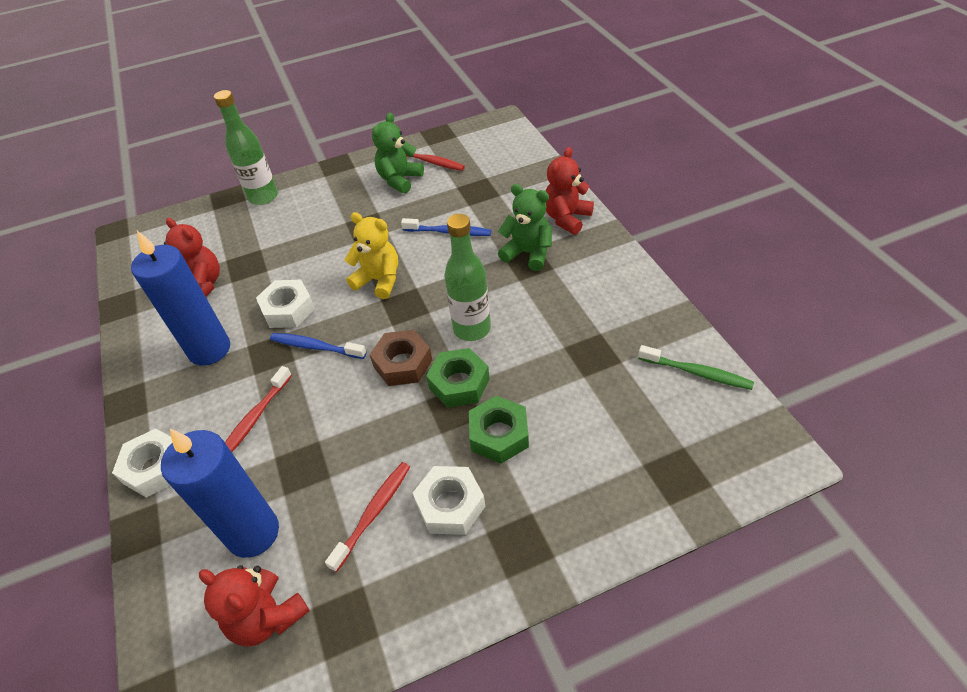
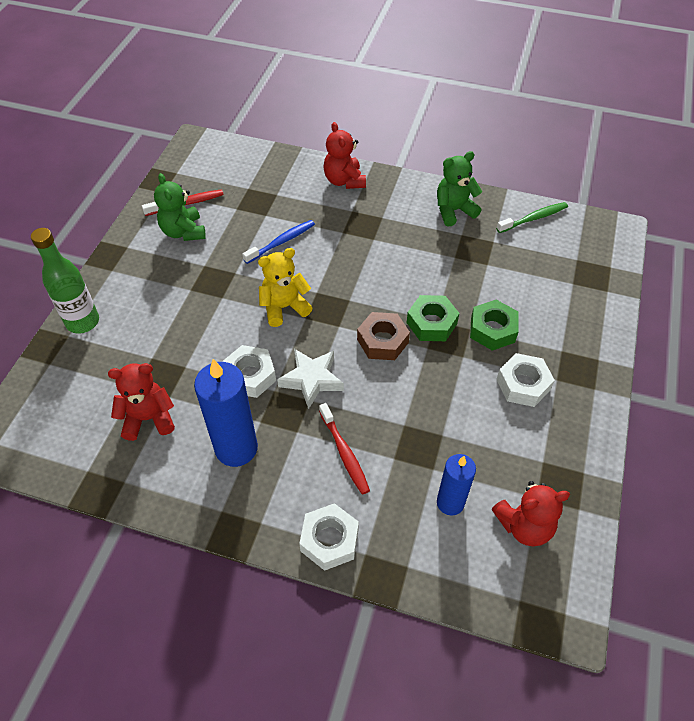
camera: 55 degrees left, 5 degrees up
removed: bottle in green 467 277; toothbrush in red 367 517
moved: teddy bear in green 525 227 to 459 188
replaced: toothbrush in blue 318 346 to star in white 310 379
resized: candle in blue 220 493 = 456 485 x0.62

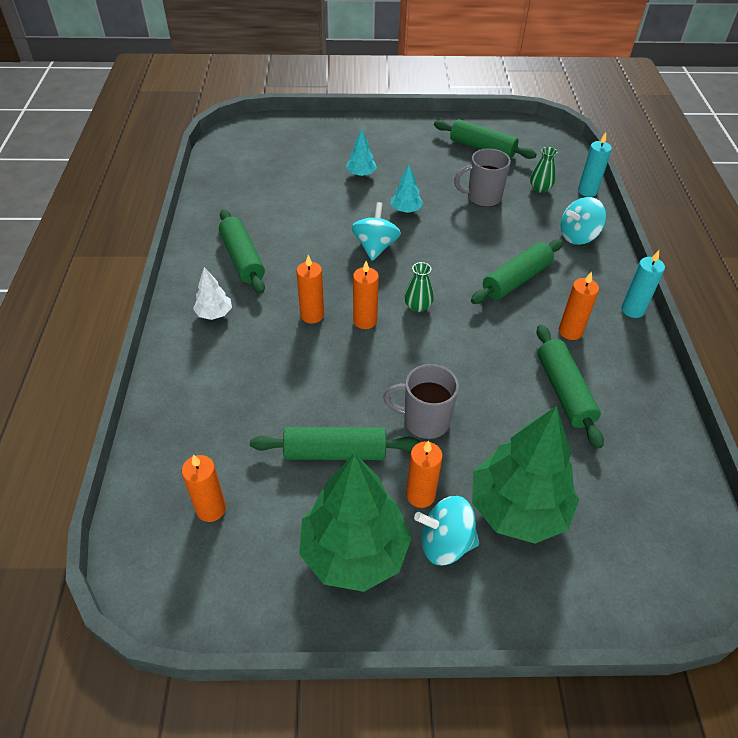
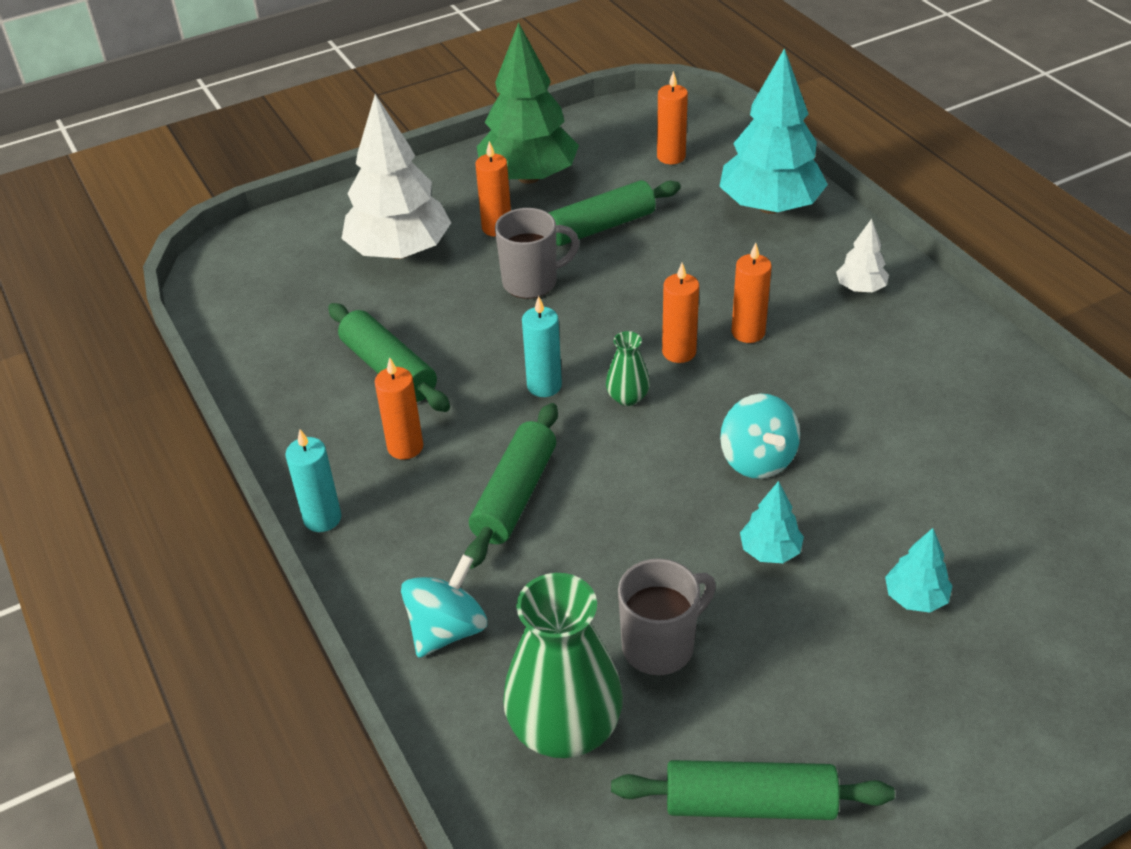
camera: 155 degrees right, 5 degrees down
removed: rolling pin in green 242 251; spinning top in turquoise 446 530
added: tree in turquoise 773 131
moved: candle in turquoise 595 164 to 542 346
recoloured: tree in green 525 475 to tree in white 396 176
resized: vase in green 544 170 = 563 665 x2.12

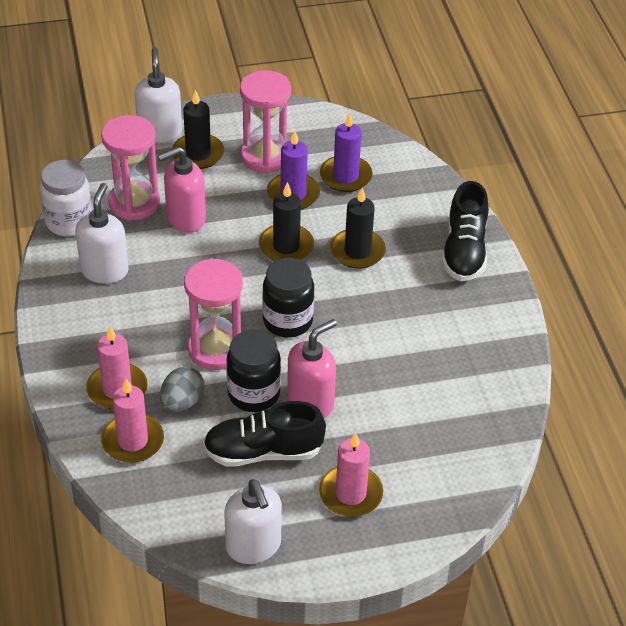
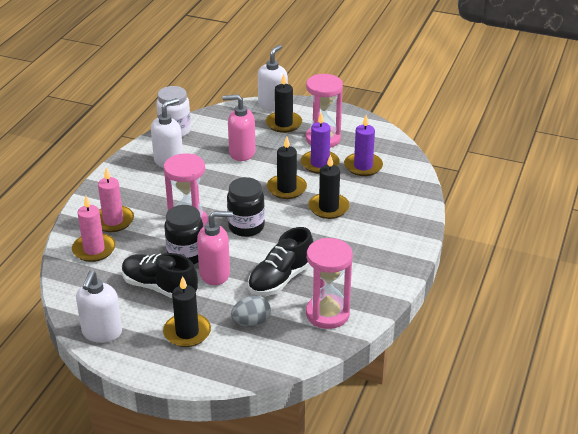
camera: 35 degrees right, 10 degrees down
moved: hourglass in pink 130 168 to 329 283; shoe in black 465 231 to 280 261; egg in grey 182 389 to 251 311
recoloured: candle in pink 351 474 to candle in black 187 311

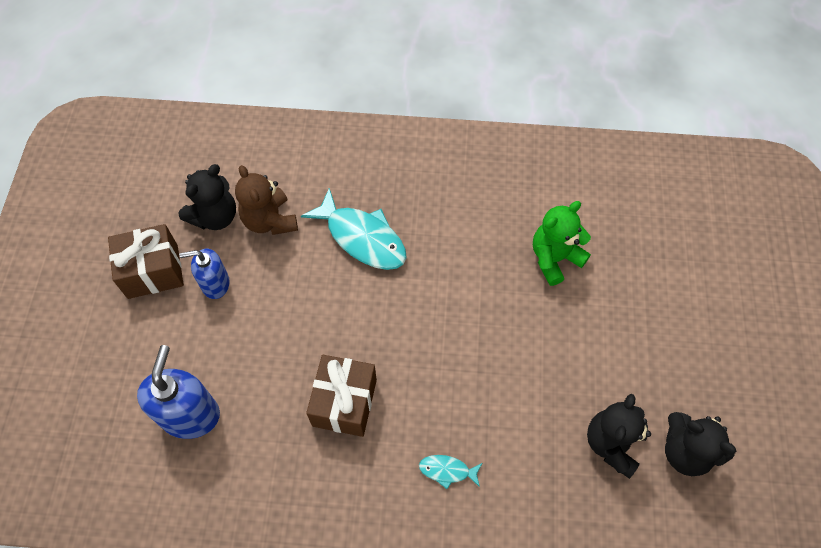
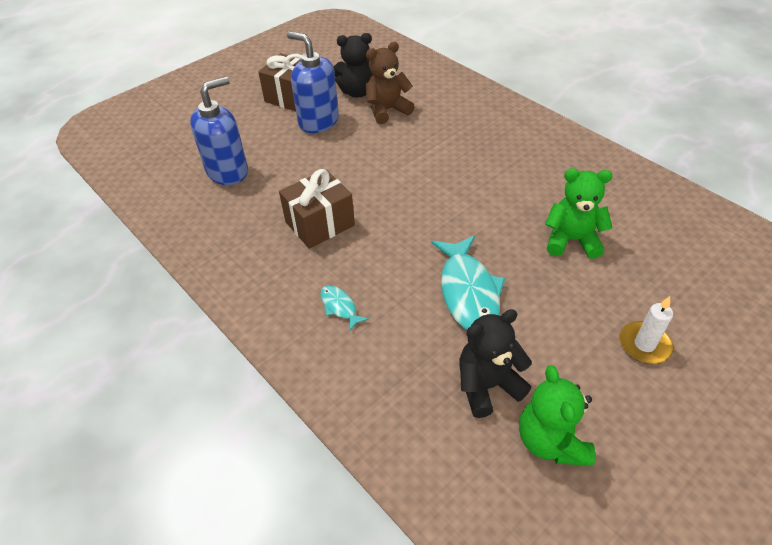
camera: 45 degrees right, 15 degrees down
added: candle in white 646 330
moved: fish in turquoise 354 229 to 468 282
recoloured: teddy bear in black 700 444 to teddy bear in green 557 415
turned: teddy bear in brown 266 200 = 390 83 45 degrees clockwise
resized: soap dispenser in blue 204 274 = 313 82 x1.59

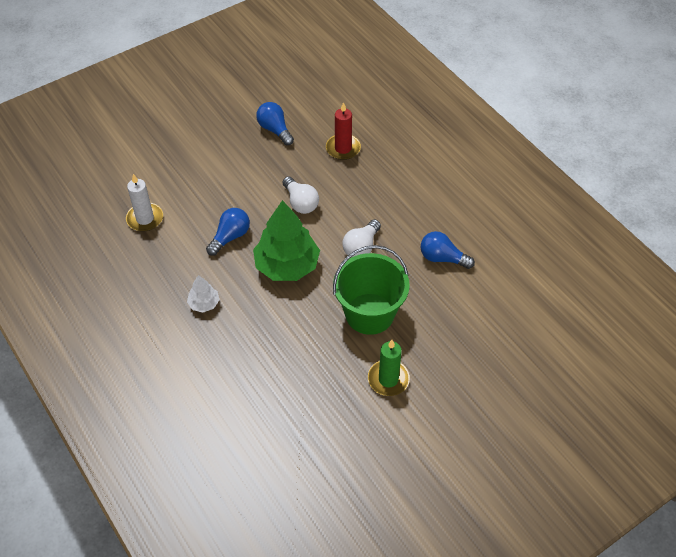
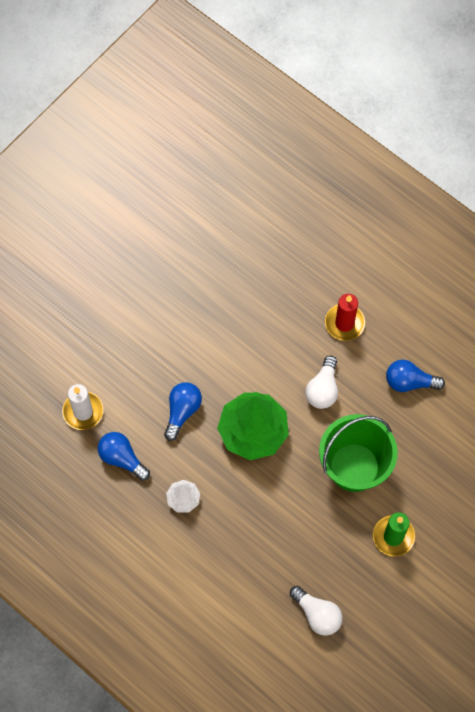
camera: 15 degrees left, 15 degrees up
moved: light bulb in blue 275 123 to 124 456; candle in red 343 131 to 345 317; light bulb in white 301 195 to 316 611

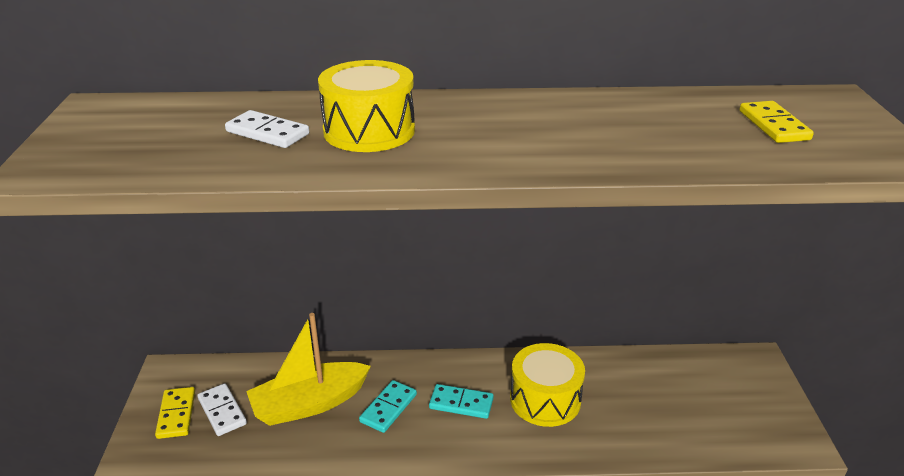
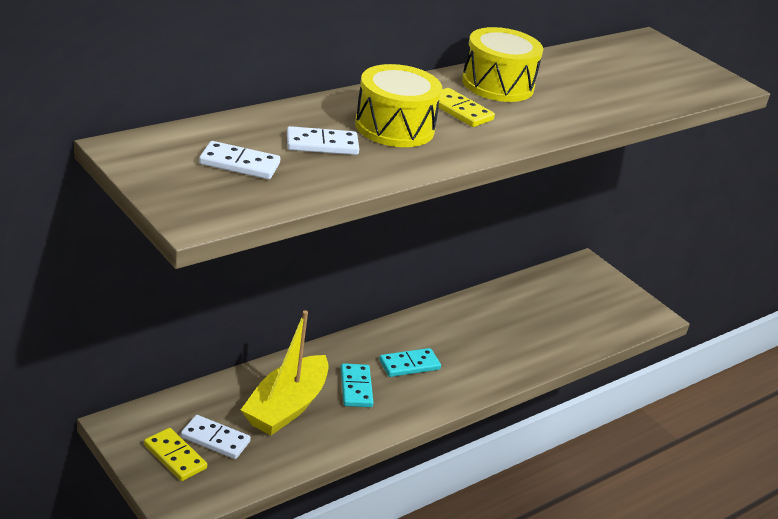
camera: 40 degrees left, 0 degrees up
added: domino in white 239 160
moved: domino in yellow 776 122 to 467 107; drum in yellow 547 385 to 502 64

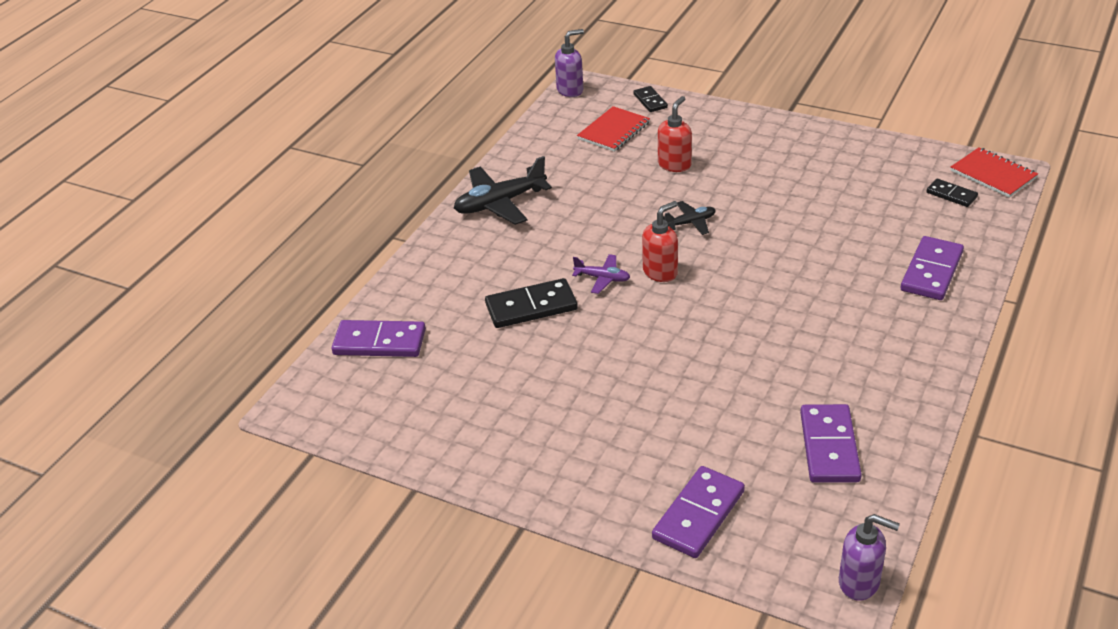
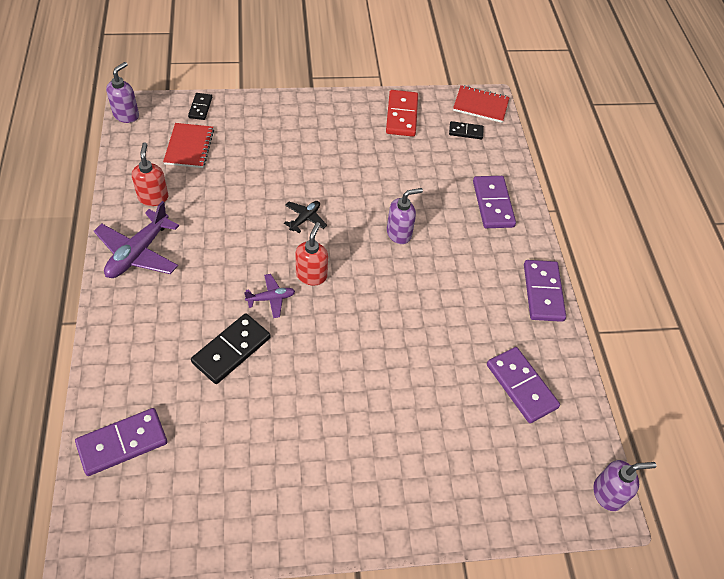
camera: 40 degrees left, 15 degrees up
added: domino in red 402 113; soap dispenser in purple 405 216
moved: soap dispenser in red 675 134 to 150 174; domino in purple 698 512 to 545 291
recoloured: plane in black 503 190 to plane in purple 136 239
turned: domino in black 650 99 = 200 106 60 degrees clockwise

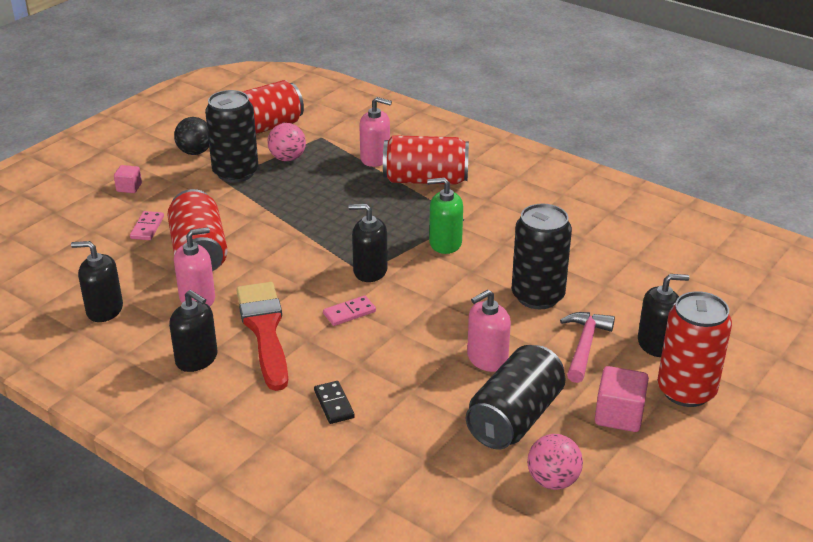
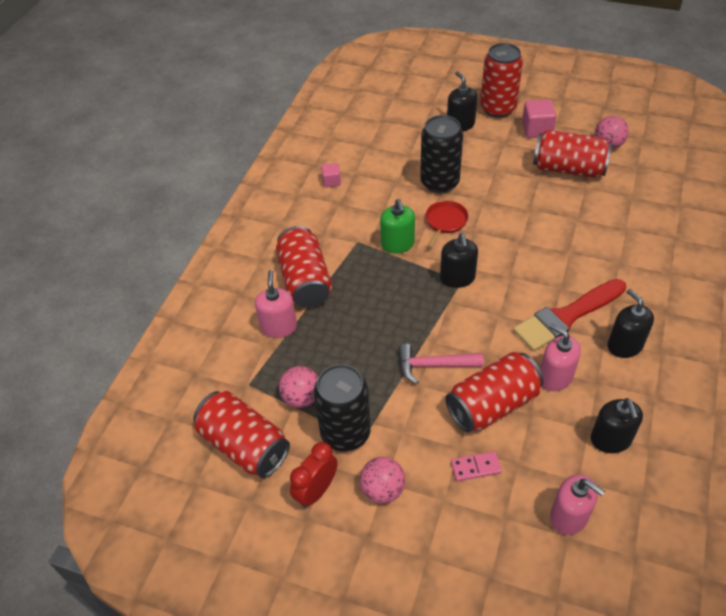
camera: 105 degrees left, 15 degrees up
removed: domino in pink 349 311; domino in black 334 402
added: pan in red 447 224; ball in pink 382 480
moved: cube in pink 128 179 to 331 175; soap dispenser in pink 489 331 to 577 504; hammer in pink 587 347 to 441 364
replaced: ball in black 191 136 to clock in red 314 475
recoloured: can in black 516 397 to can in red 572 154
turned: soap dispenser in black 193 331 = 631 323 45 degrees counterclockwise

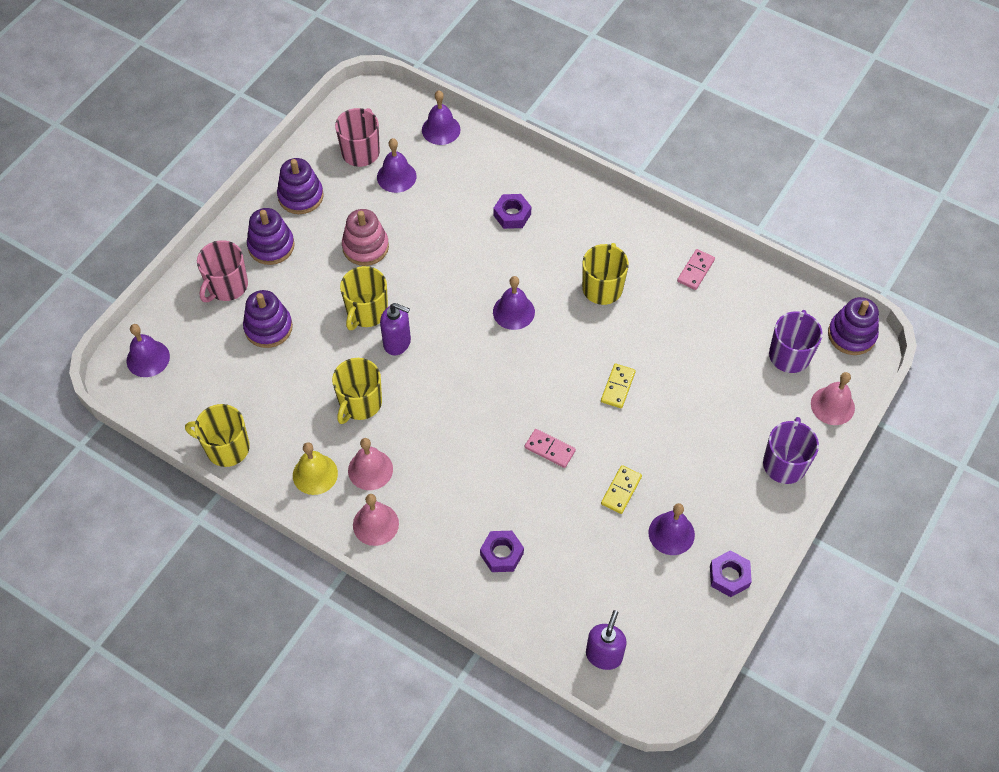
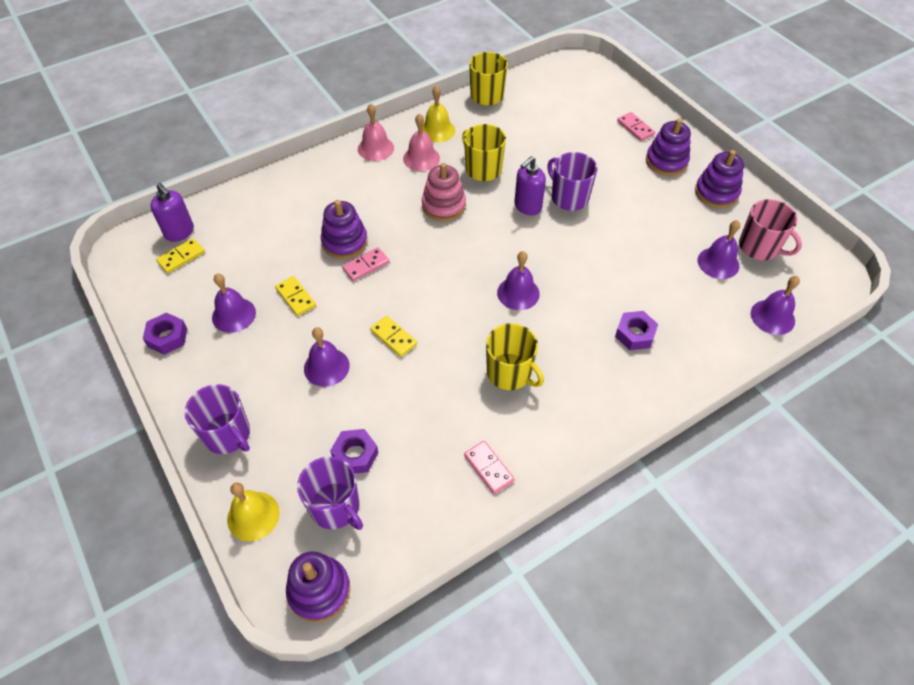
camera: 115 degrees right, 5 degrees down
added: domino in yellow 180 255
moved: stacking toy in pink 365 237 to 444 192; stacking toy in purple 268 319 to 344 229; bell in purple 148 350 to 327 357; nut in purple 502 551 to 354 451
replaced: mug in pink 222 271 to domino in pink 636 126
recoloured: mug in yellow 364 298 to mug in purple 572 181; bell in pink 833 398 to bell in yellow 253 511

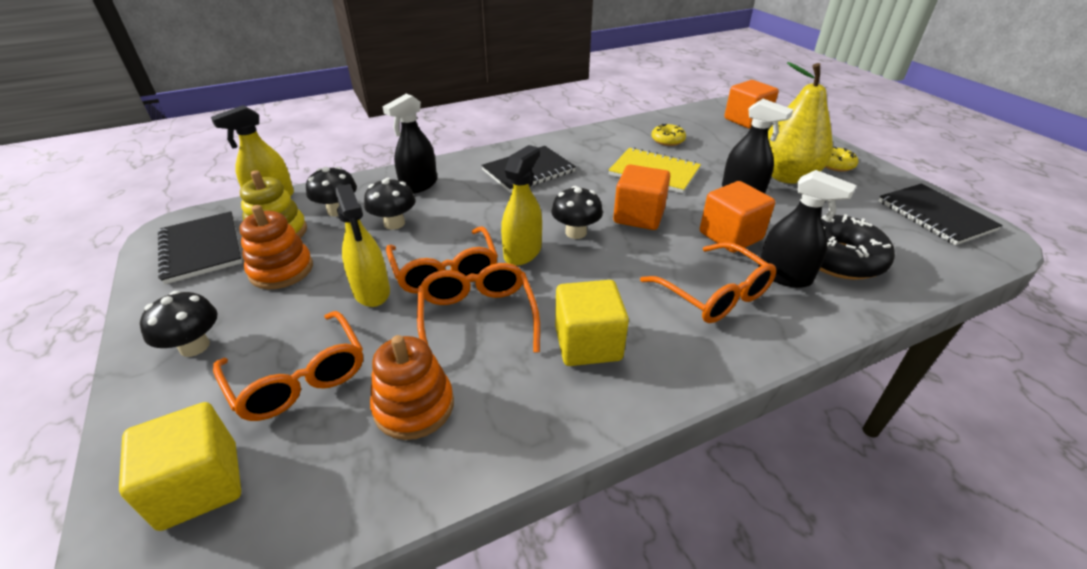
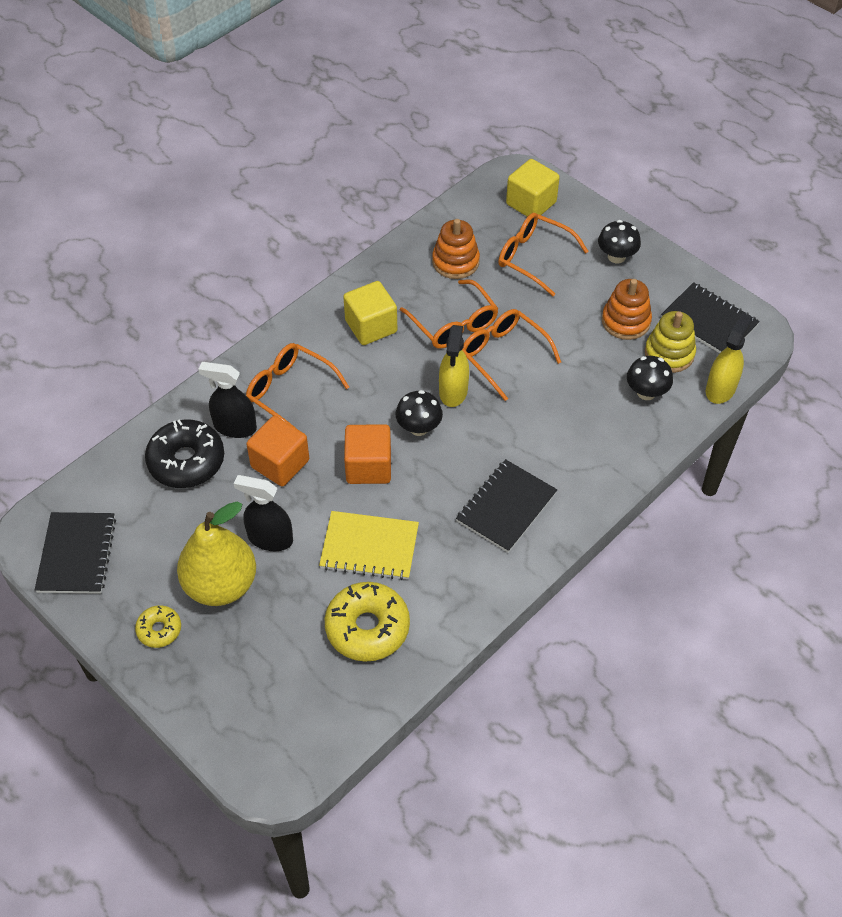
camera: 160 degrees right, 15 degrees up
removed: cube in orange 751 104; spray bottle in black 410 144; mushroom in black 389 204; spray bottle in yellow 362 245
turned: notebook in black 940 214 = 75 553 45 degrees clockwise
resized: donut in yellow 668 135 = 367 622 x1.87

